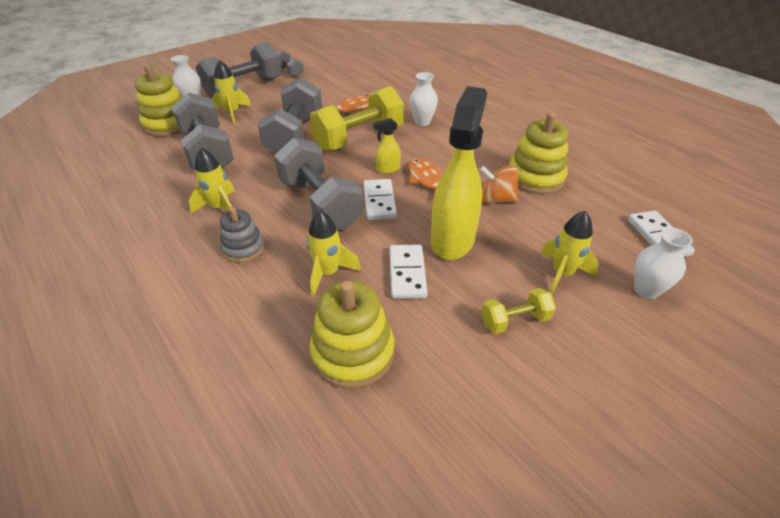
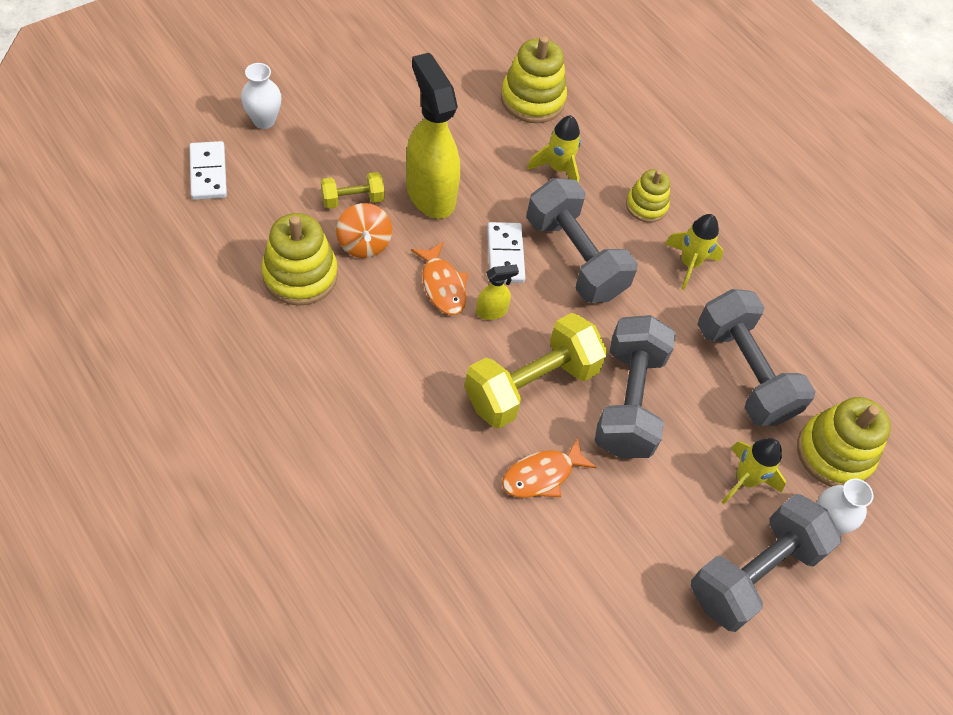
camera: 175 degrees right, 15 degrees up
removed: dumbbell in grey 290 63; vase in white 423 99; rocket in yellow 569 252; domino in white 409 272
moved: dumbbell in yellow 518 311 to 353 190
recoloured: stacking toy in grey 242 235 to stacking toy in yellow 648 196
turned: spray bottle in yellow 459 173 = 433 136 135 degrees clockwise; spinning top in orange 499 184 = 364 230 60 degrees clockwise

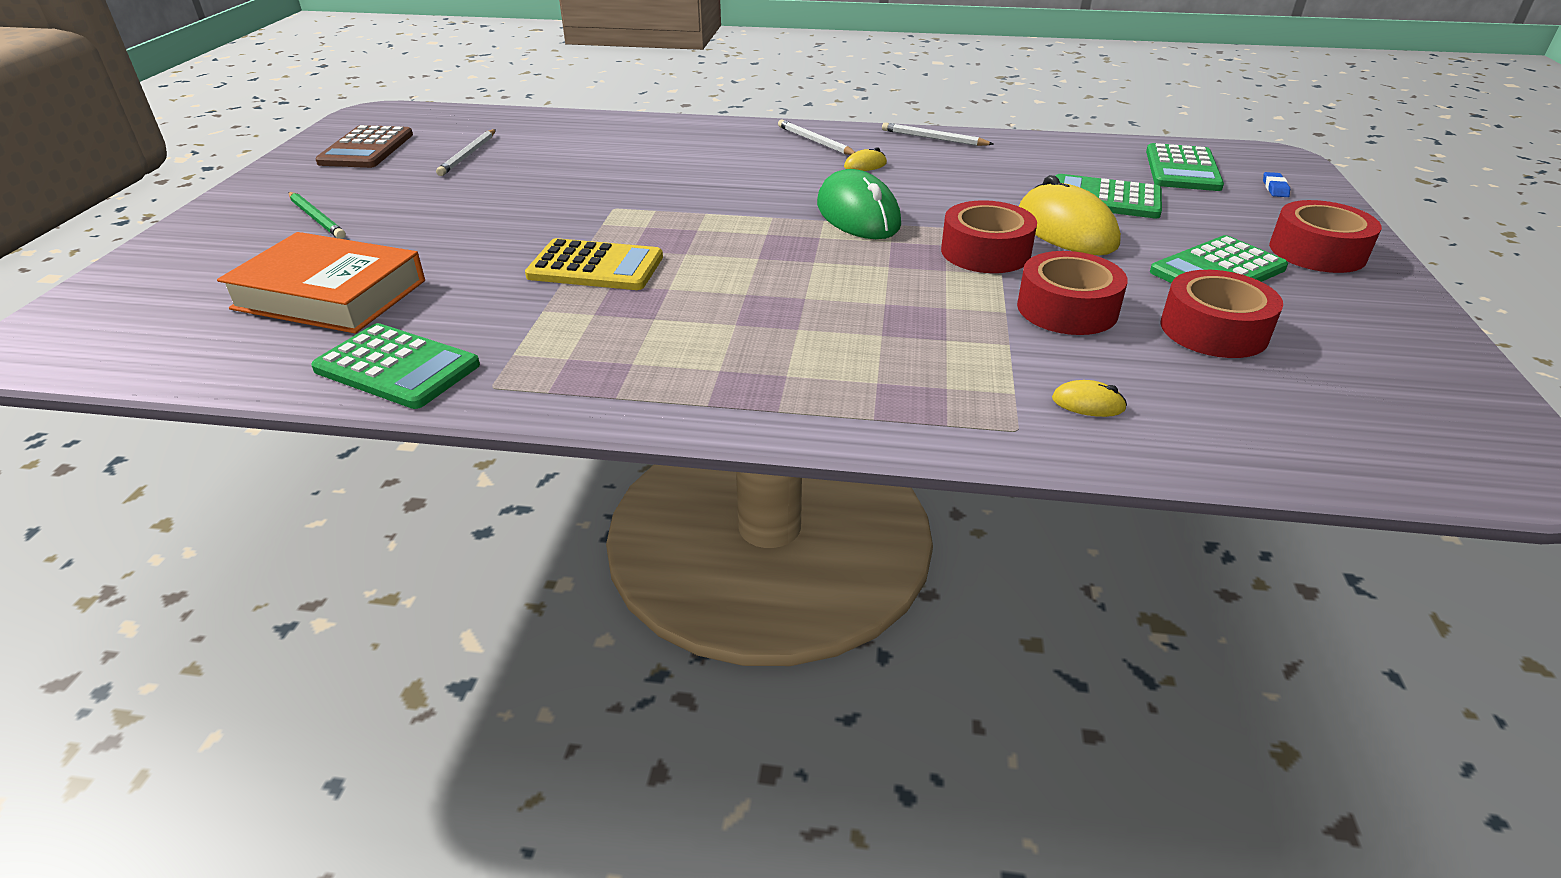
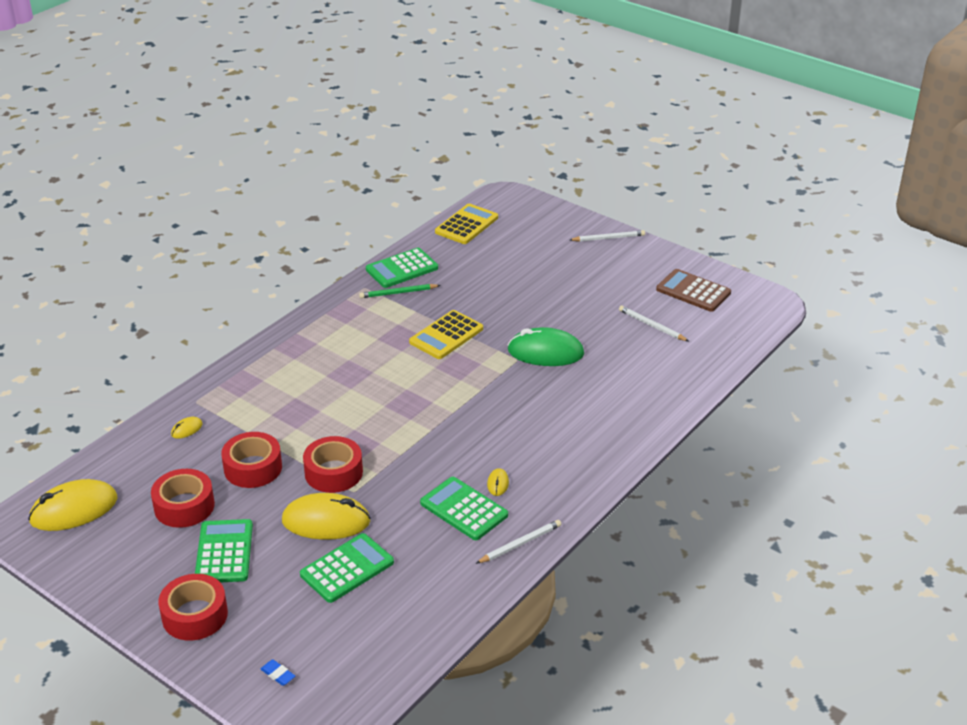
camera: 120 degrees right, 0 degrees up
removed: book in orange 321 282
added: calculator in yellow 466 224; mouse in yellow 73 505
moved: pencil in white 816 137 to 607 236; calculator in green 1185 167 to 464 508; mouse in green 859 204 to 546 346; pencil in green 317 215 to 400 291

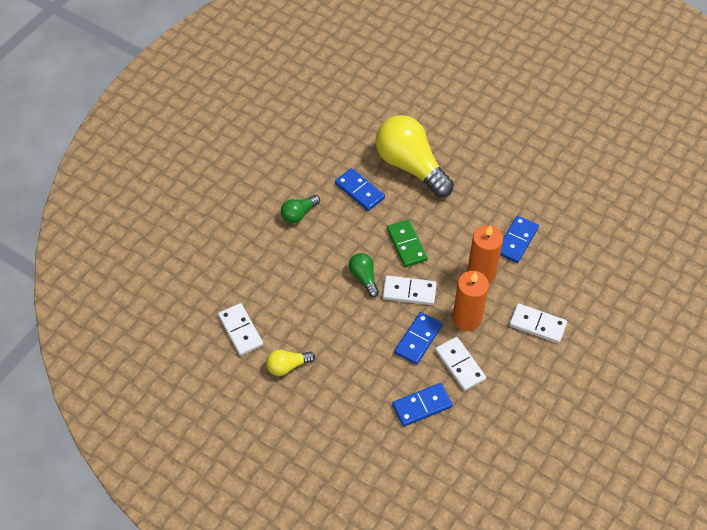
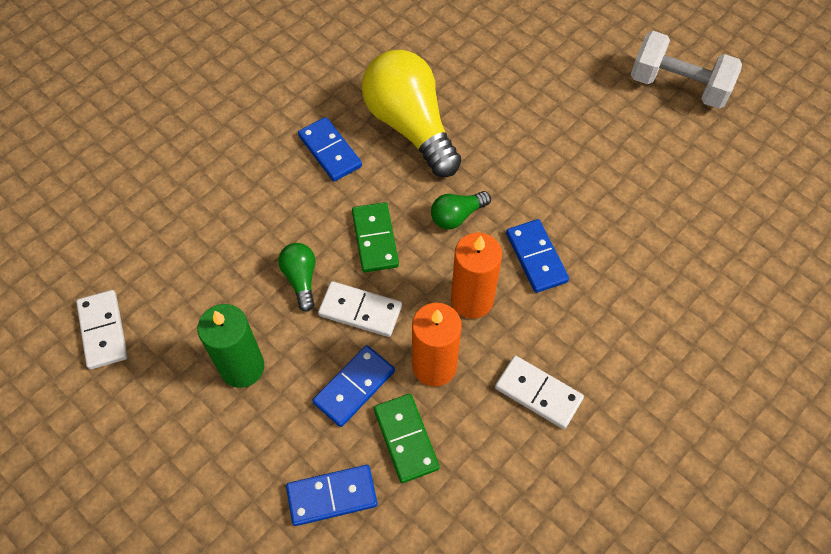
camera: 10 degrees right, 5 degrees up
removed: light bulb in yellow 290 363
added: dumbbell in white 686 70; candle in green 230 346
moved: light bulb in green 300 209 to 461 210
recoloured: domino in white 460 364 to domino in green 407 438
turned: domino in blue 519 239 = 537 256 60 degrees counterclockwise

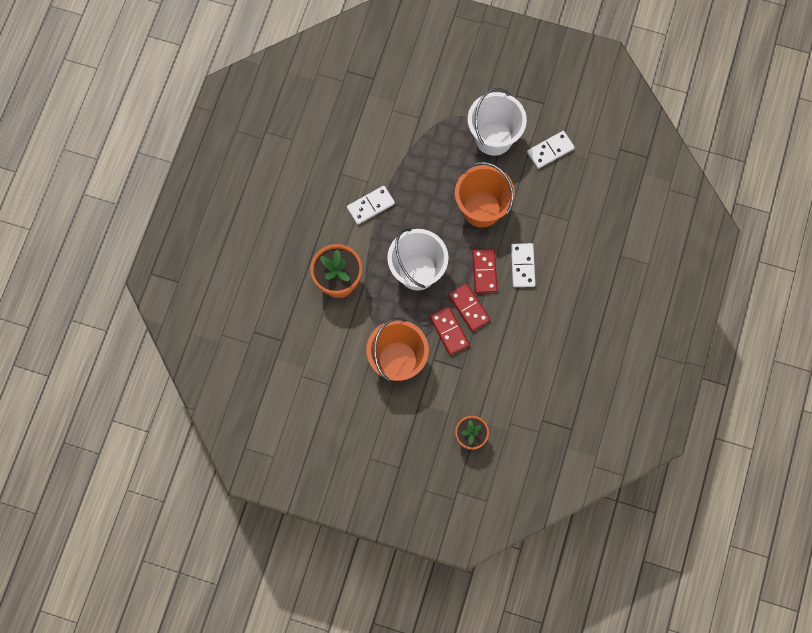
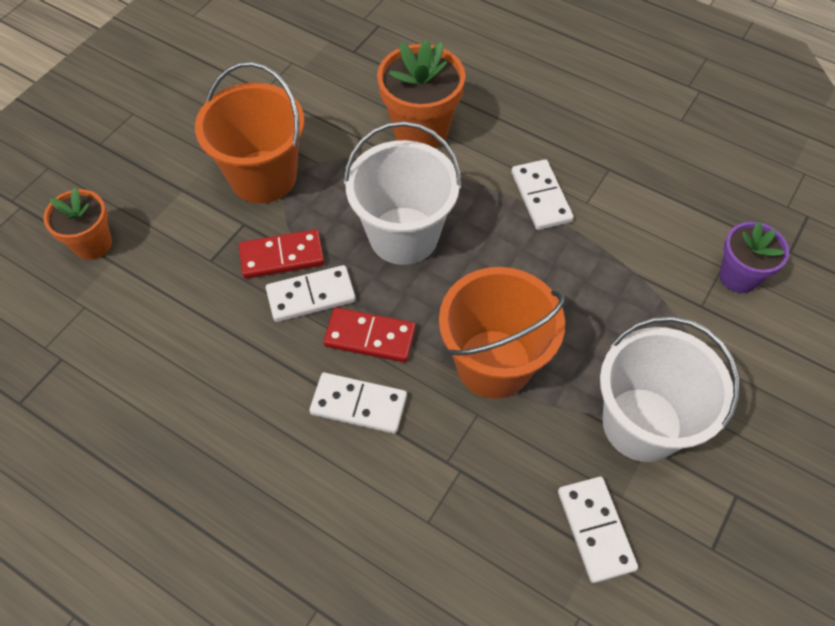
camera: 105 degrees right, 15 degrees down
added: flower pot in purple 754 257
recoloured: domino in red 469 307 to domino in white 311 293

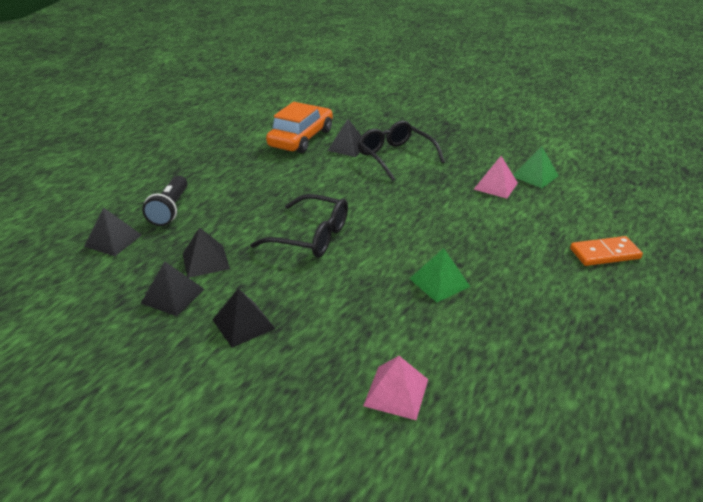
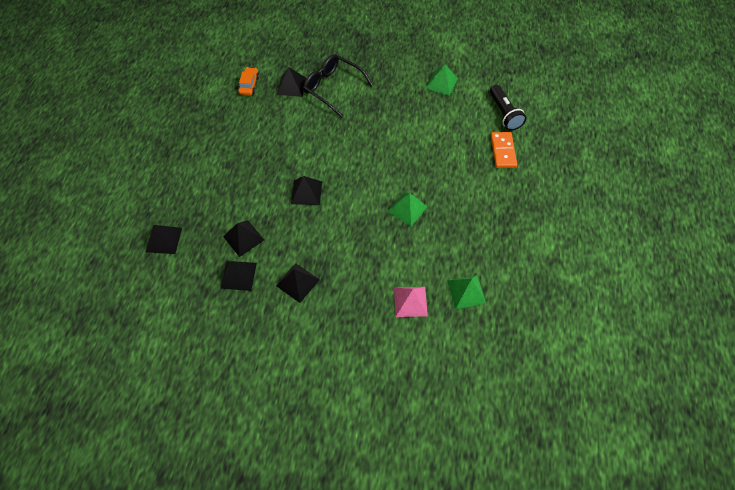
camera: 20 degrees left, 25 degrees up
removed: pyramid in pink 496 177
added: pyramid in green 466 292
moved: flashlight in black 165 200 to 508 108
replaced: glasses in black 299 225 to pyramid in black 306 190
turned: domino in orange 606 251 = 504 150 60 degrees counterclockwise
resized: car in orange 299 127 = 248 81 x0.48

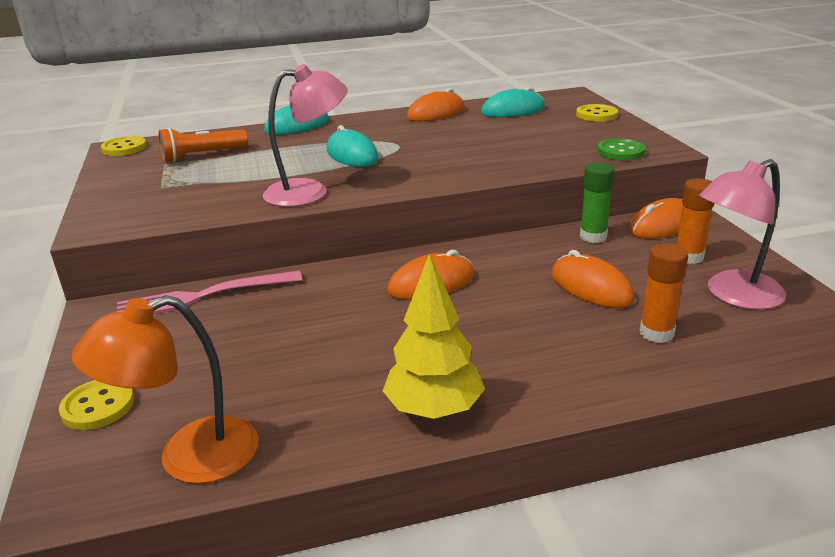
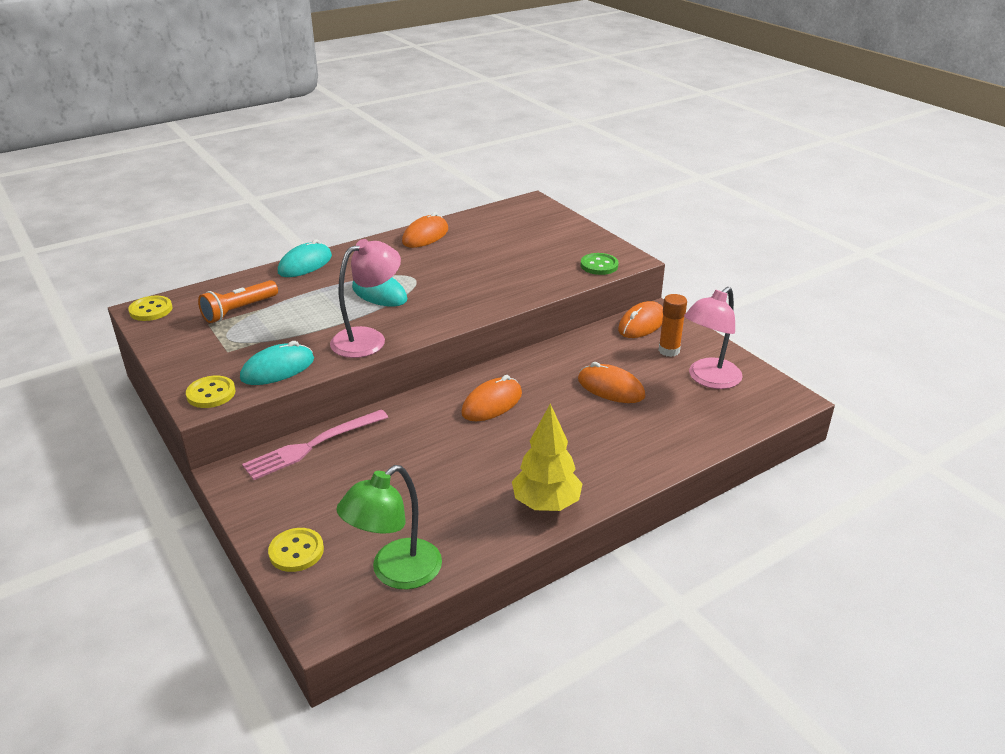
camera: 20 degrees left, 5 degrees up
removed: glue stick in green 597 202; glue stick in orange 664 293
moved: mouse in turquoise 513 101 to 277 363; button in yellow 597 113 to 210 392
recoloured: lamp in orange 165 389 to lamp in green 389 527

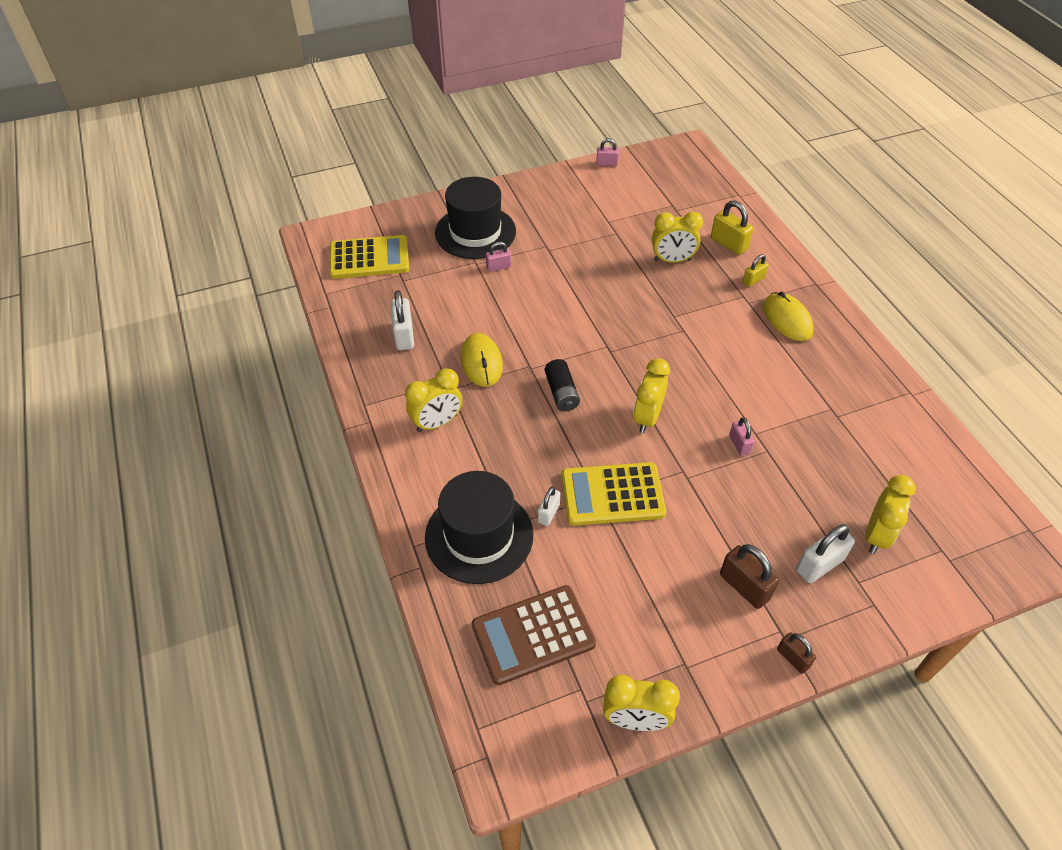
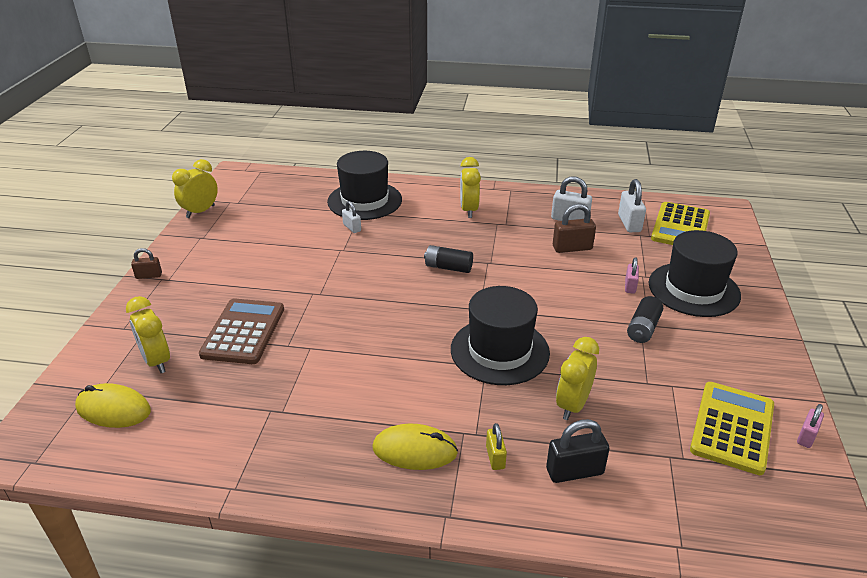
camera: 120 degrees right, 15 degrees down
removed: clock in yellow 651 395; padlock in pink 742 436
added: hat in black 500 335; battery in black 645 319
moved: mouse in yellow 482 360 to 113 405; calculator in yellow 614 494 to 732 428; padlock in white 825 553 to 632 205; padlock in brown 749 576 to 574 228; calculator in brown 534 635 to 241 331
recoloured: padlock in yellow 732 227 to padlock in black 578 451

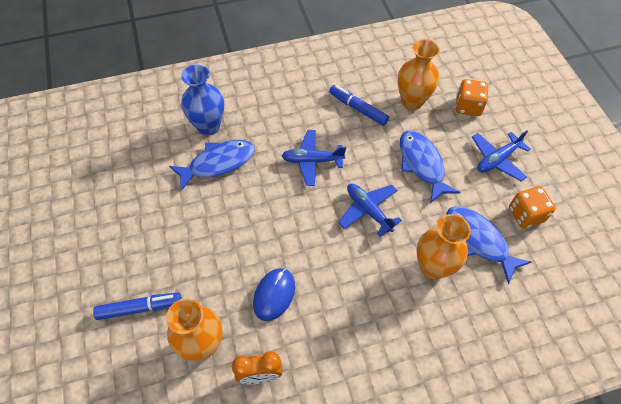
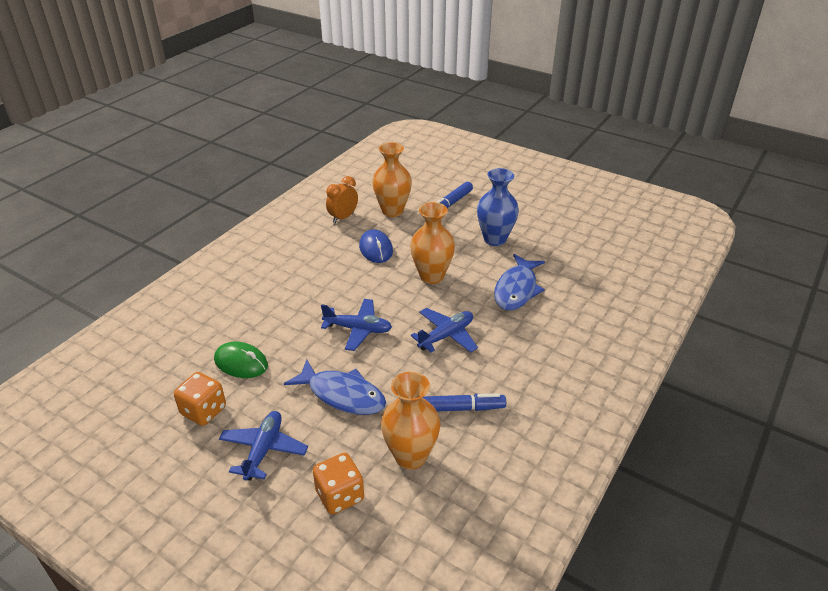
camera: 140 degrees right, 20 degrees down
moved: vase in blue 202 100 to 498 207; vase in orange 444 247 to 432 243
replaced: fish in blue 489 245 to mouse in green 241 360

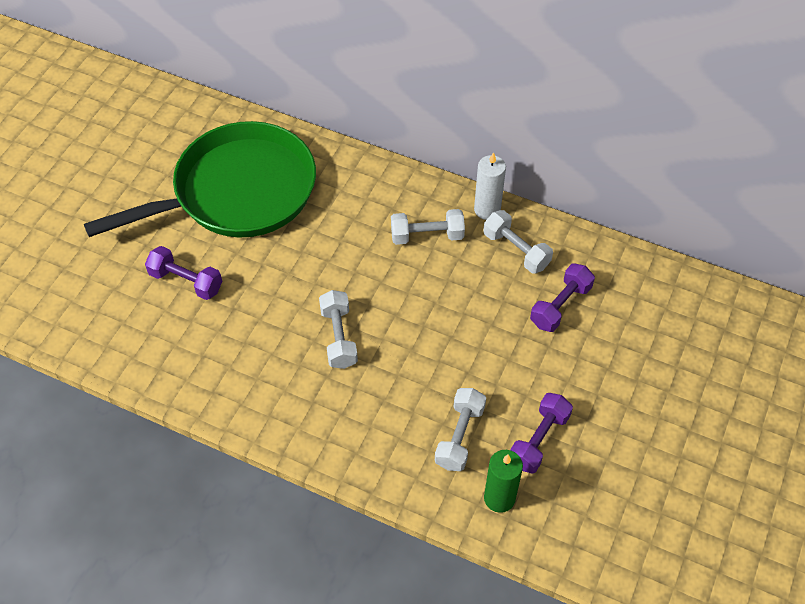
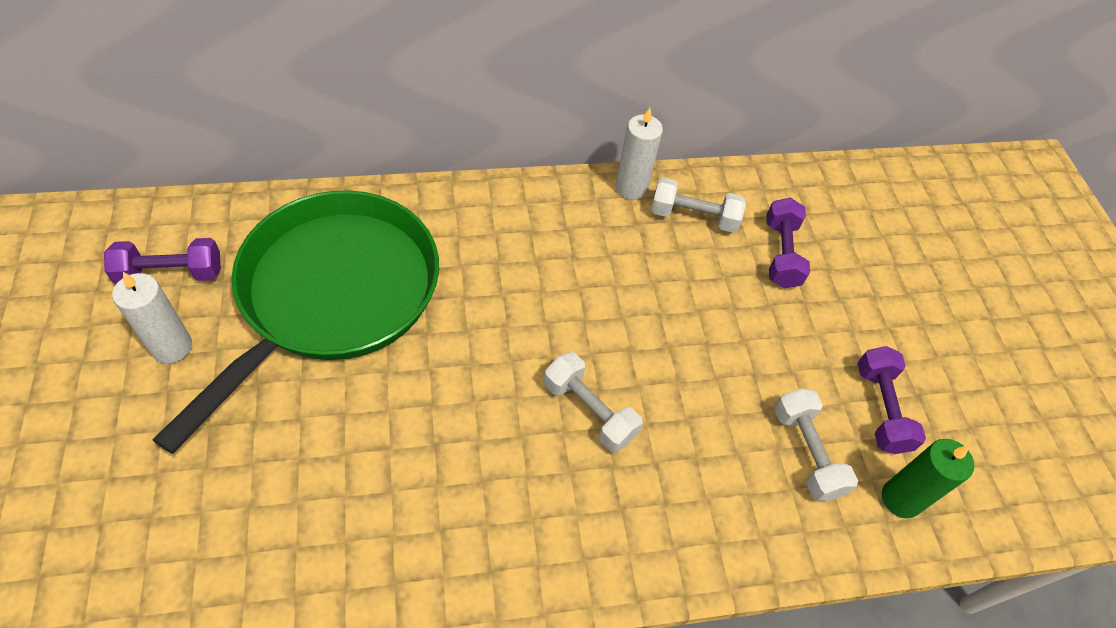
camera: 40 degrees left, 0 degrees up
removed: dumbbell in white 428 227
added: candle in white 152 317
moved: dumbbell in purple 183 273 to 162 261

